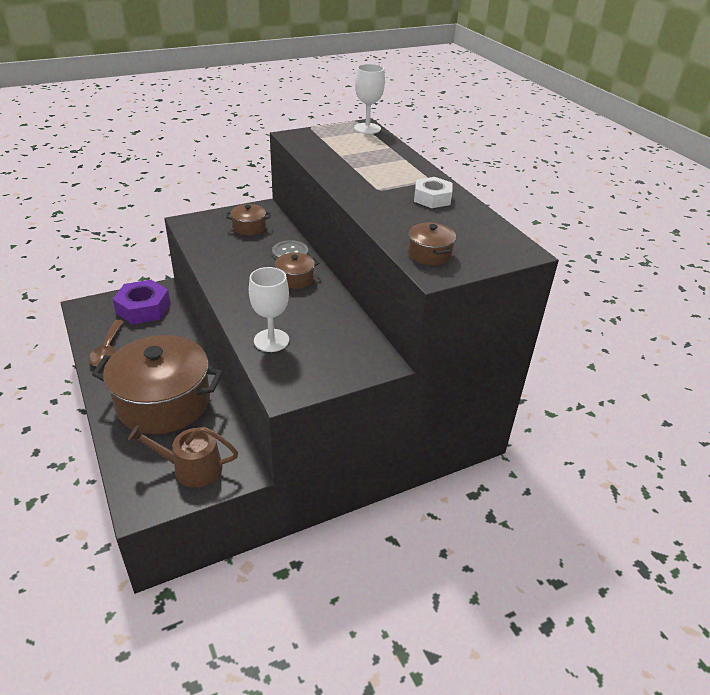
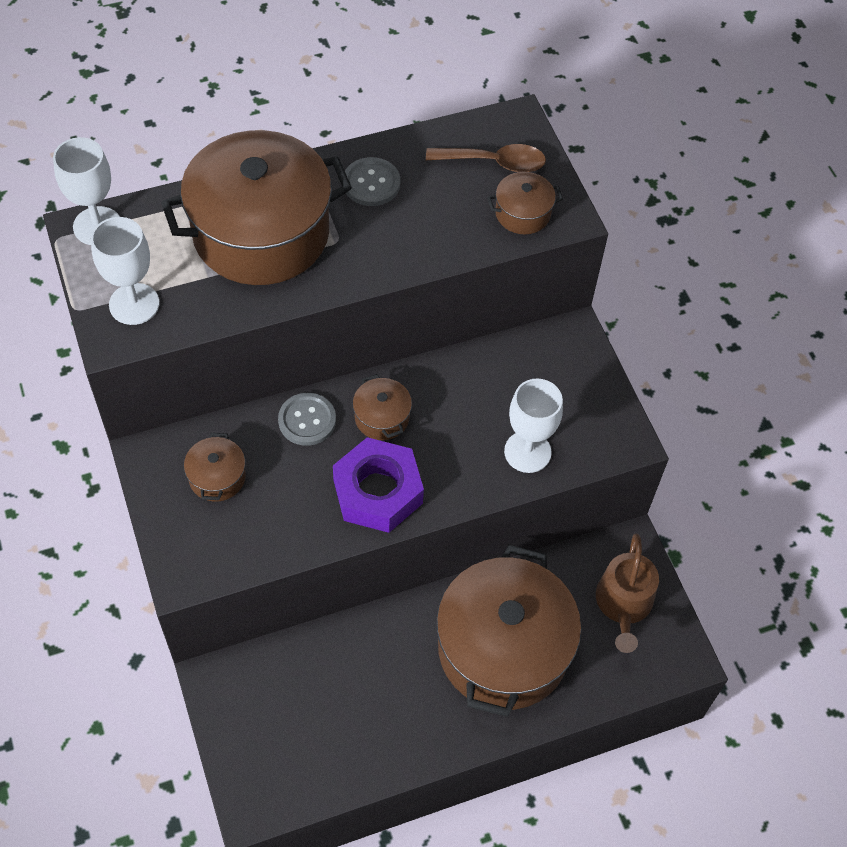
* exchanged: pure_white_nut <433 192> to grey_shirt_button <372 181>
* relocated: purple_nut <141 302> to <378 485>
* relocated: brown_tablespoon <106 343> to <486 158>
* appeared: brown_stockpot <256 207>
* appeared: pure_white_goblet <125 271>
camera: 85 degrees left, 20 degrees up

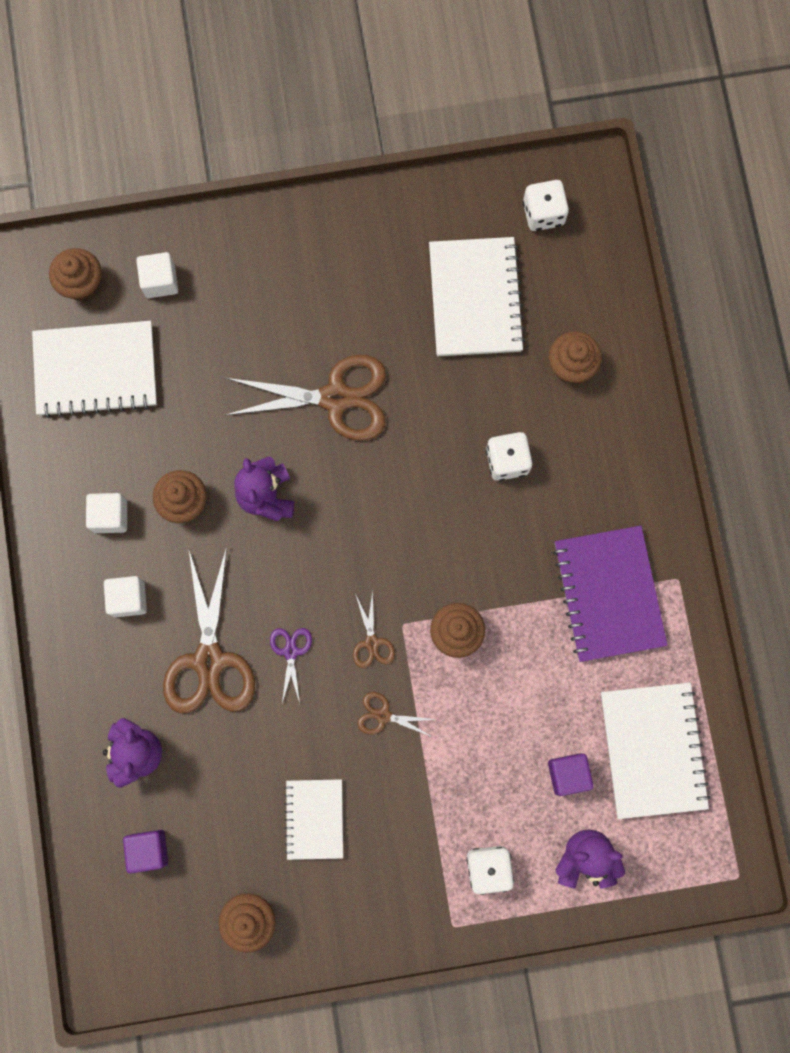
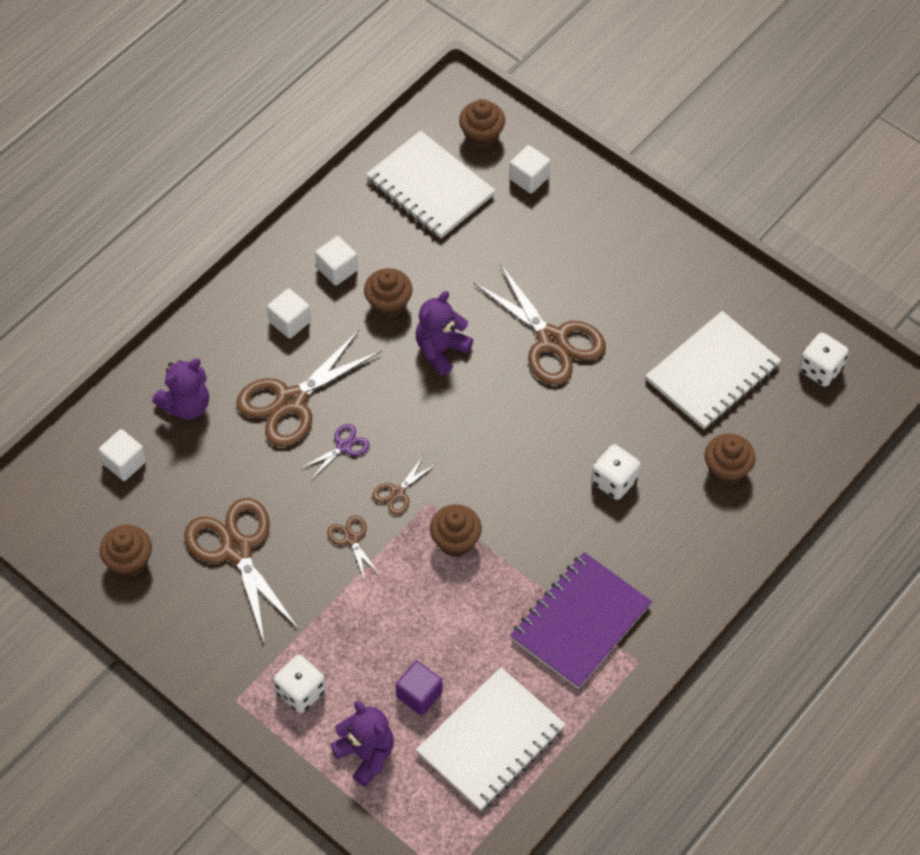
* exchanged: pure_white_notebook <313 819> to brown_pair_of_scissors <241 571>
* colour: purple_solid_cube <145 852> to pure_white_solid_cube <122 455>
camera: 50 degrees right, 20 degrees down

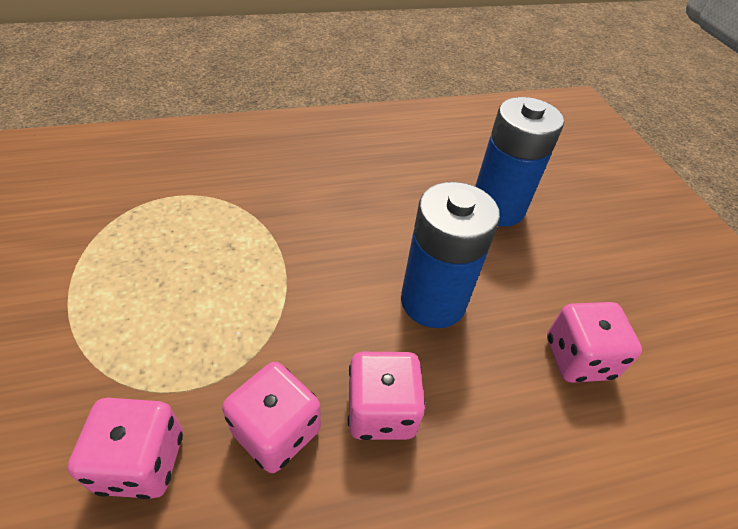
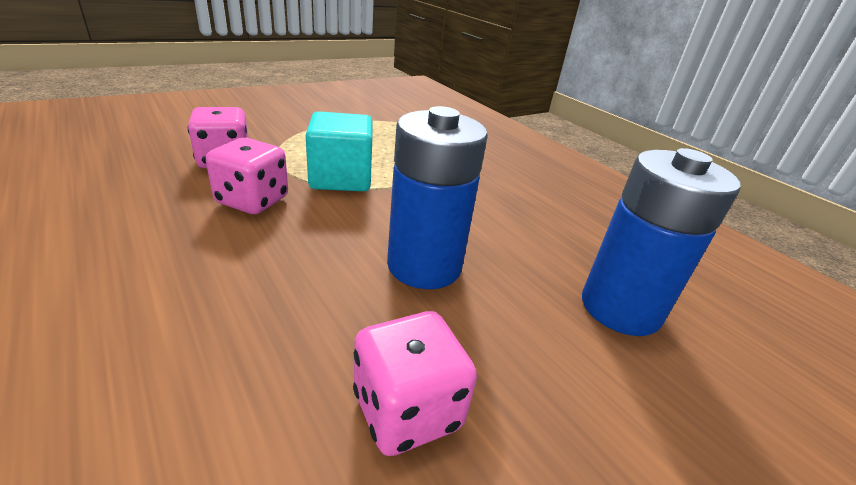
* missing: pink_dice <387 396>
* appeared: teal_solid_cube <339 151>
camera: 70 degrees right, 15 degrees down

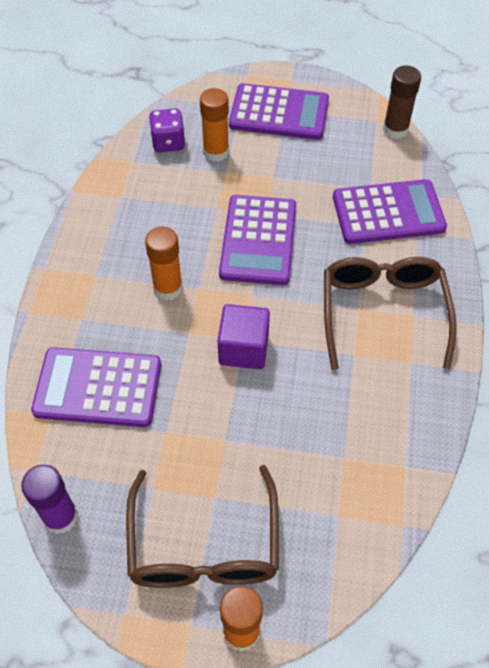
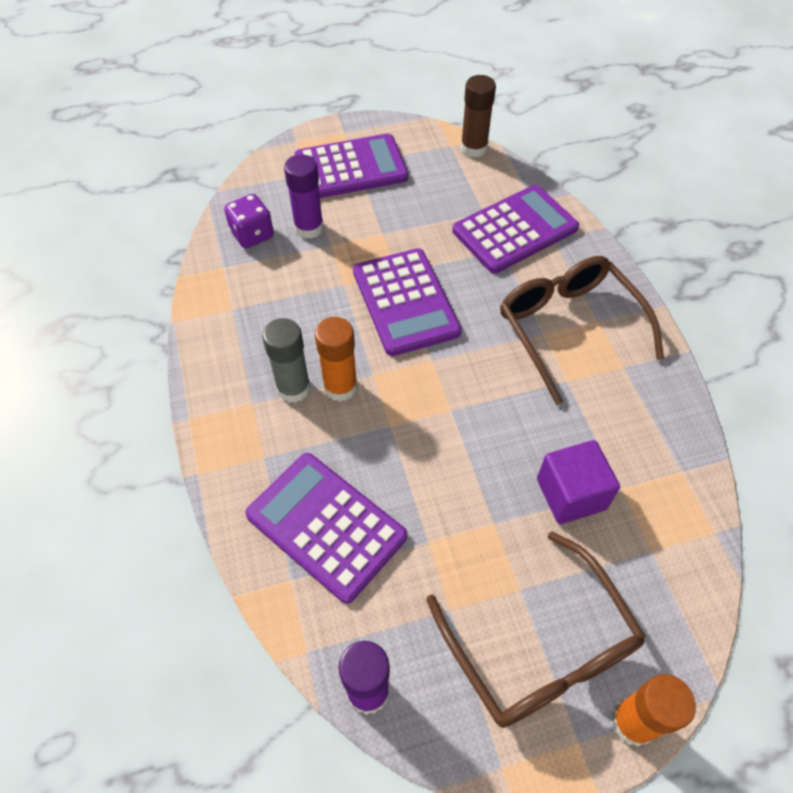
* colour: bright_orange_glue_stick <214 125> to purple_glue_stick <304 196>
* relocated: purple_solid_cube <244 336> to <578 482>
* spun: purple_pocket_calculator <96 387> = <326 528> 60 degrees clockwise
* appeared: grey_glue_stick <286 360>
camera: 25 degrees left, 0 degrees up

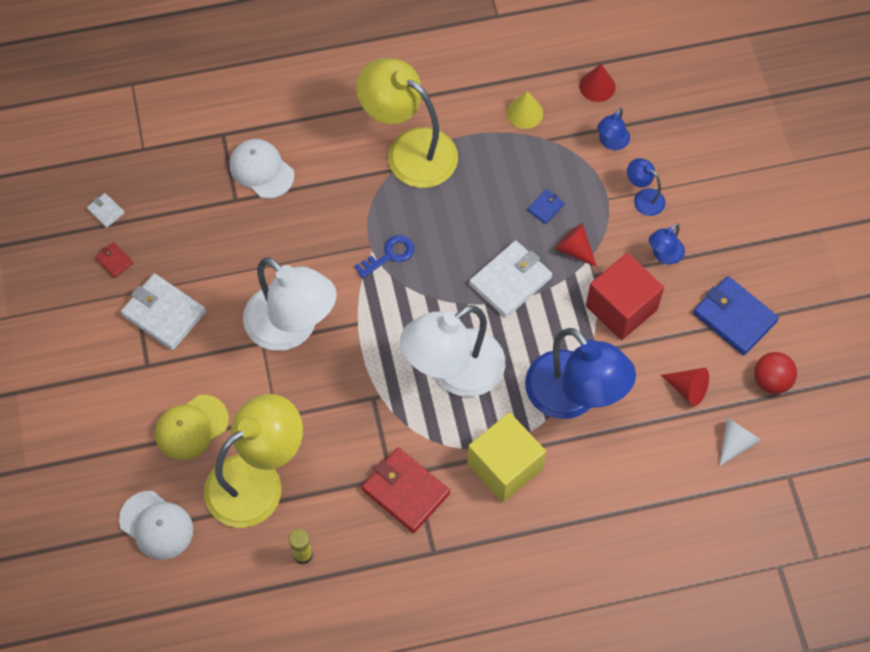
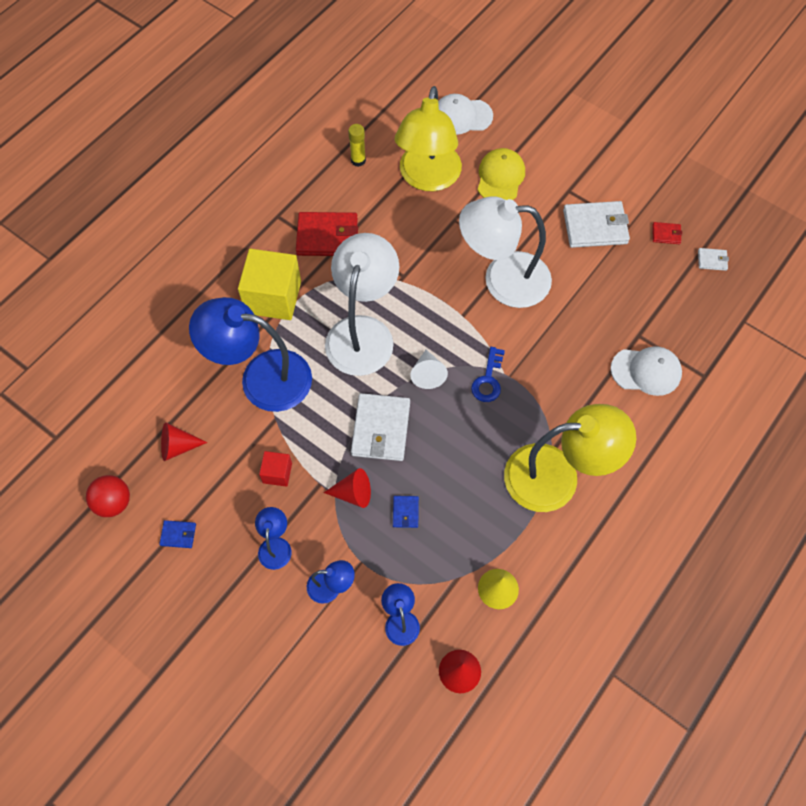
* size: red_solid_cube <625 296> = <275 469> x0.49
* size: cobalt_wallet <736 315> = <177 534> x0.47
* relocated: pure_white_cone_shape <740 442> to <429 369>
camera: 140 degrees right, 0 degrees up

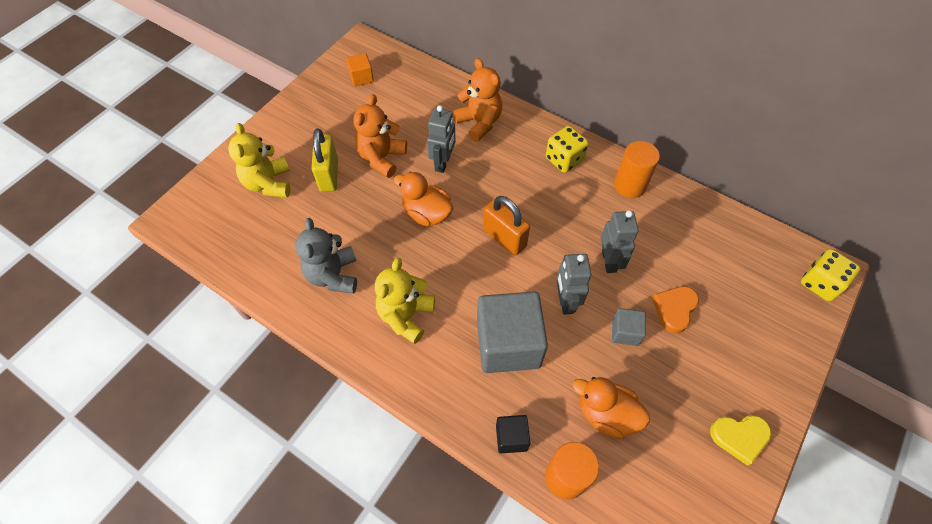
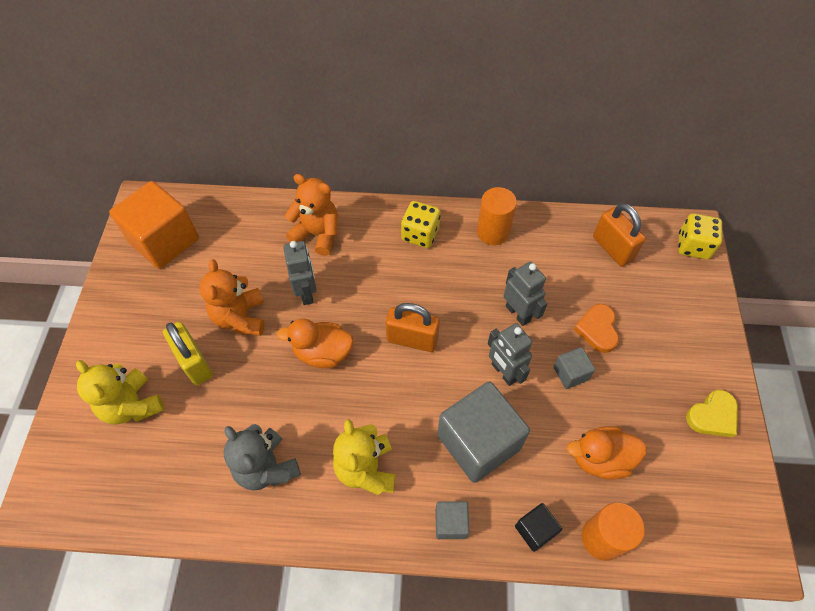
* size: bright_orange_solid_cube <360 69> = <154 225> x2.15
* appeared: bright_orange_lock <619 235>
* appeared: grey_solid_cube <452 520>
camera: 30 degrees left, 0 degrees up

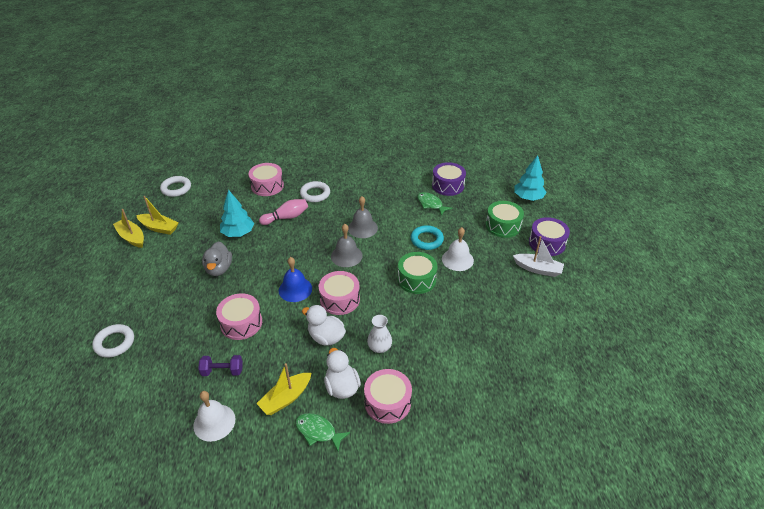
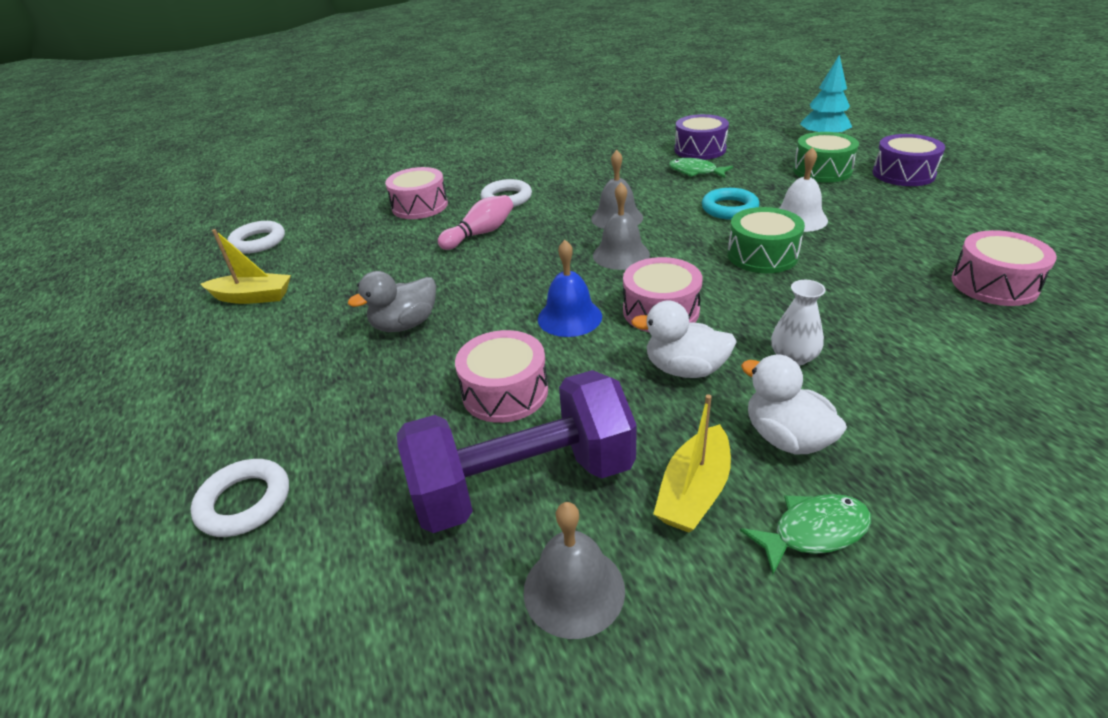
* missing: teal_fir_tree <237 213>
* missing: yellow_boat <128 228>
* missing: pure_white_boat <538 256>
* spun: grey_toy_duck <217 258> = <392 301> 75 degrees clockwise
* size: purple_hand_weight <220 365> = <517 451> x2.36
* relocated: pink_drum <388 396> to <1004 268>
* colour: pure_white_bell <214 416> to grey_bell <574 570>
* spun: green_fish_figure <322 432> = <805 534> 150 degrees clockwise
camera: 15 degrees left, 5 degrees down

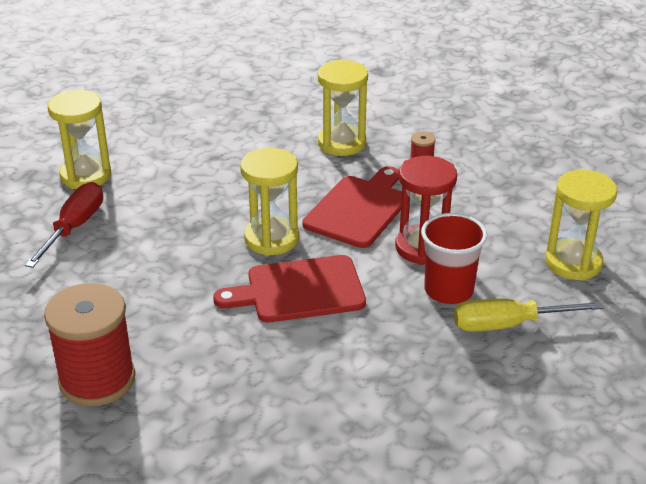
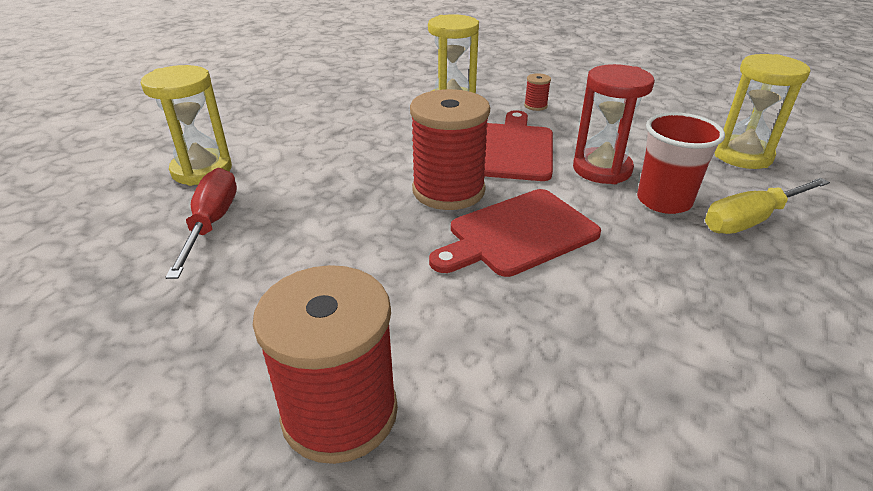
* exchanged: yellow_hourglass <269 202> to red_reel_of_thread <450 149>
camera: 20 degrees left, 0 degrees up

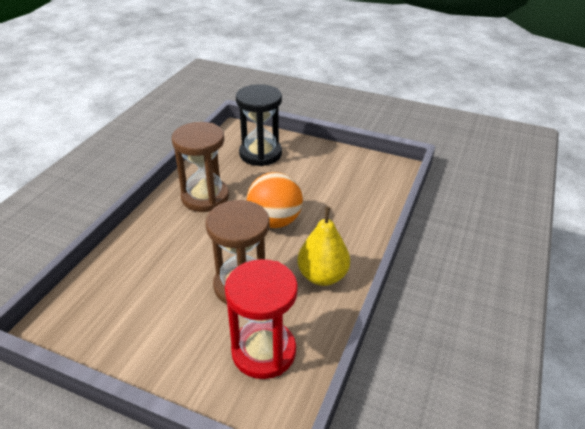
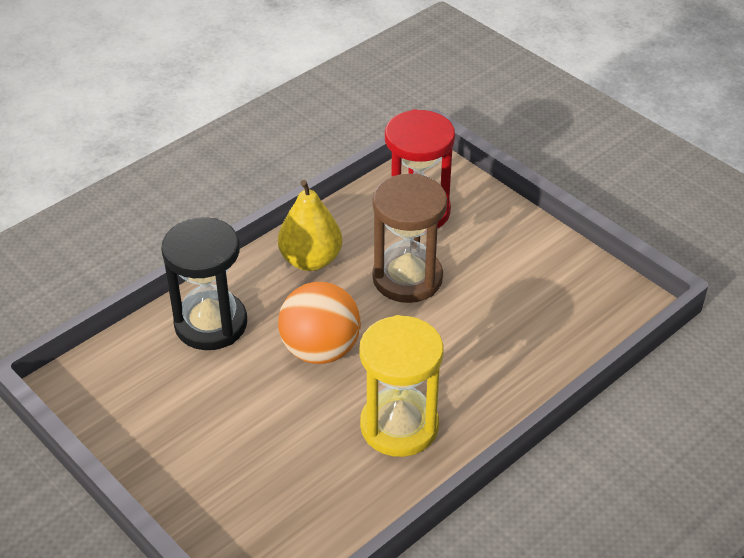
* relocated: ebony_hourglass <259 125> to <204 283>
* colour: brown_hourglass <200 167> to yellow_hourglass <401 386>
camera: 155 degrees left, 5 degrees up

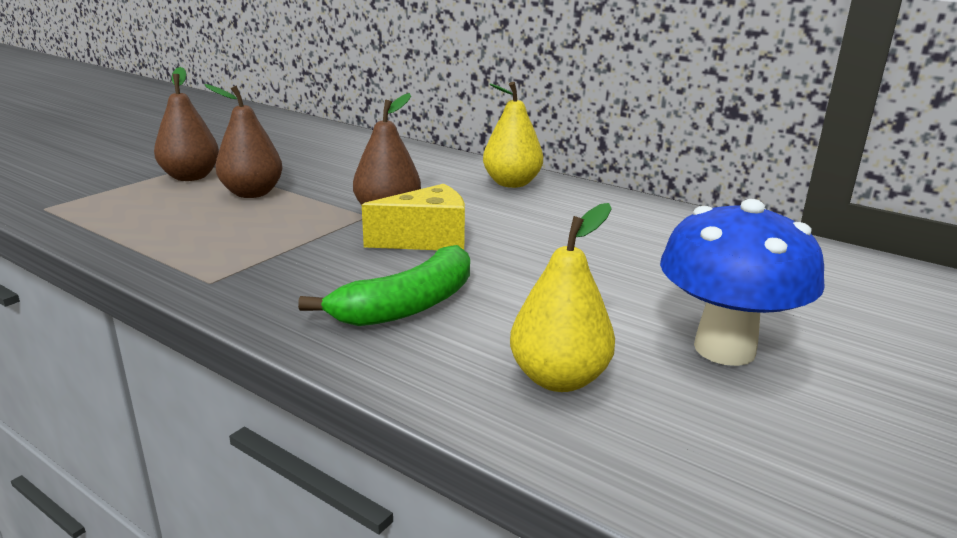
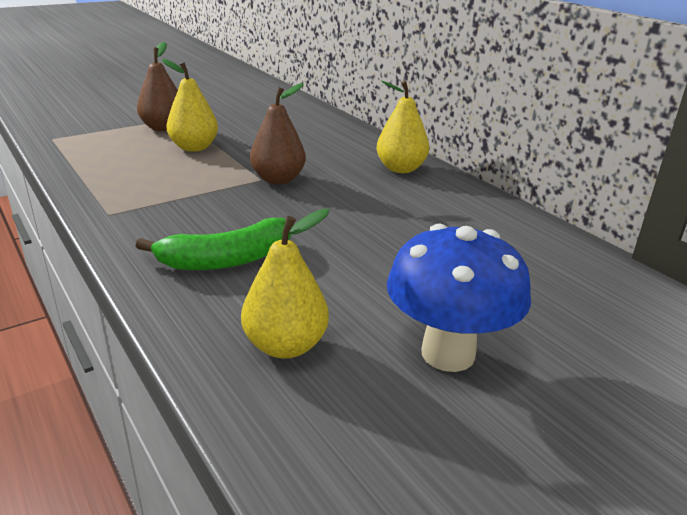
* colour: brown_pear <244 141> to yellow_pear <190 105>
* missing: yellow_piece_of_cheese <413 217>
camera: 20 degrees right, 5 degrees up

